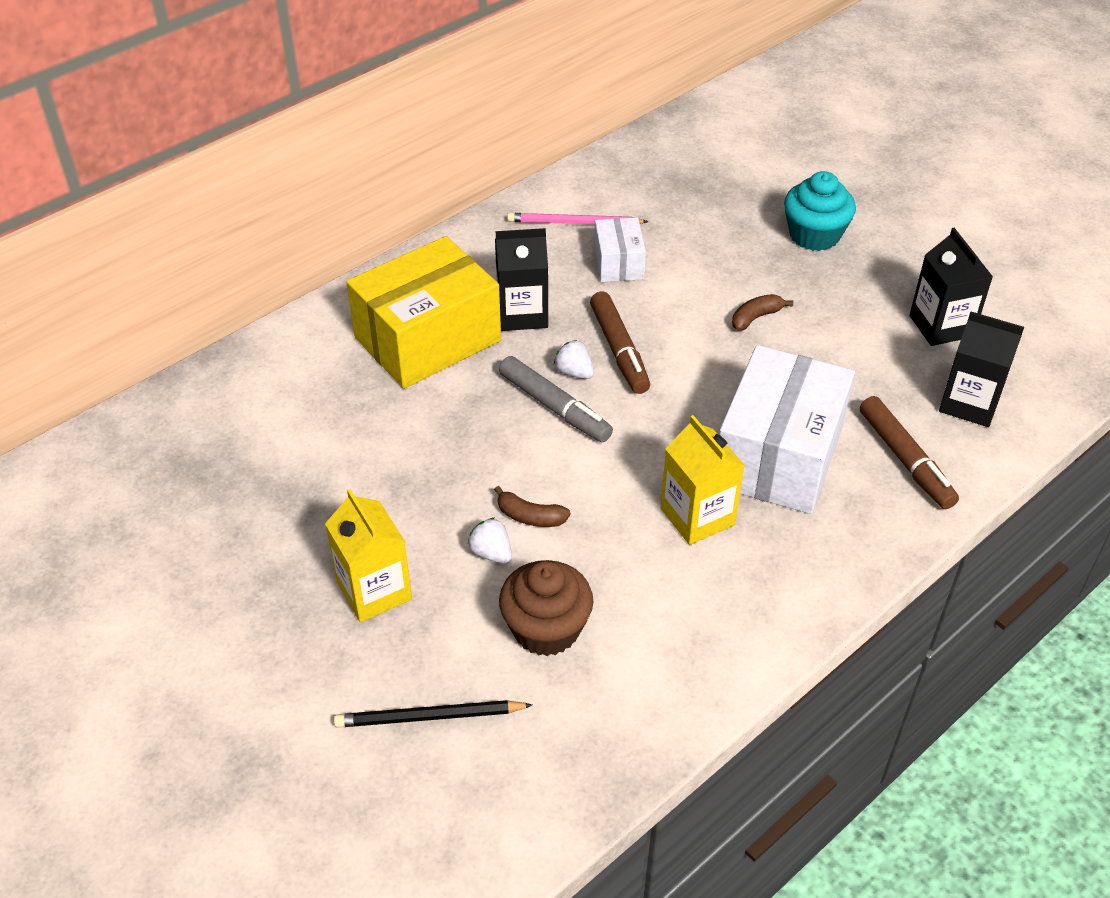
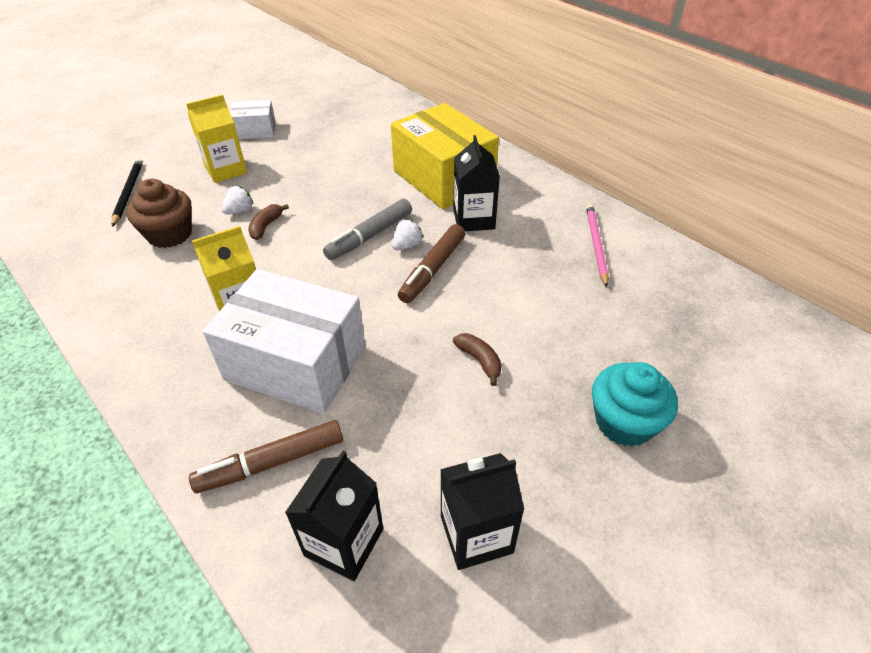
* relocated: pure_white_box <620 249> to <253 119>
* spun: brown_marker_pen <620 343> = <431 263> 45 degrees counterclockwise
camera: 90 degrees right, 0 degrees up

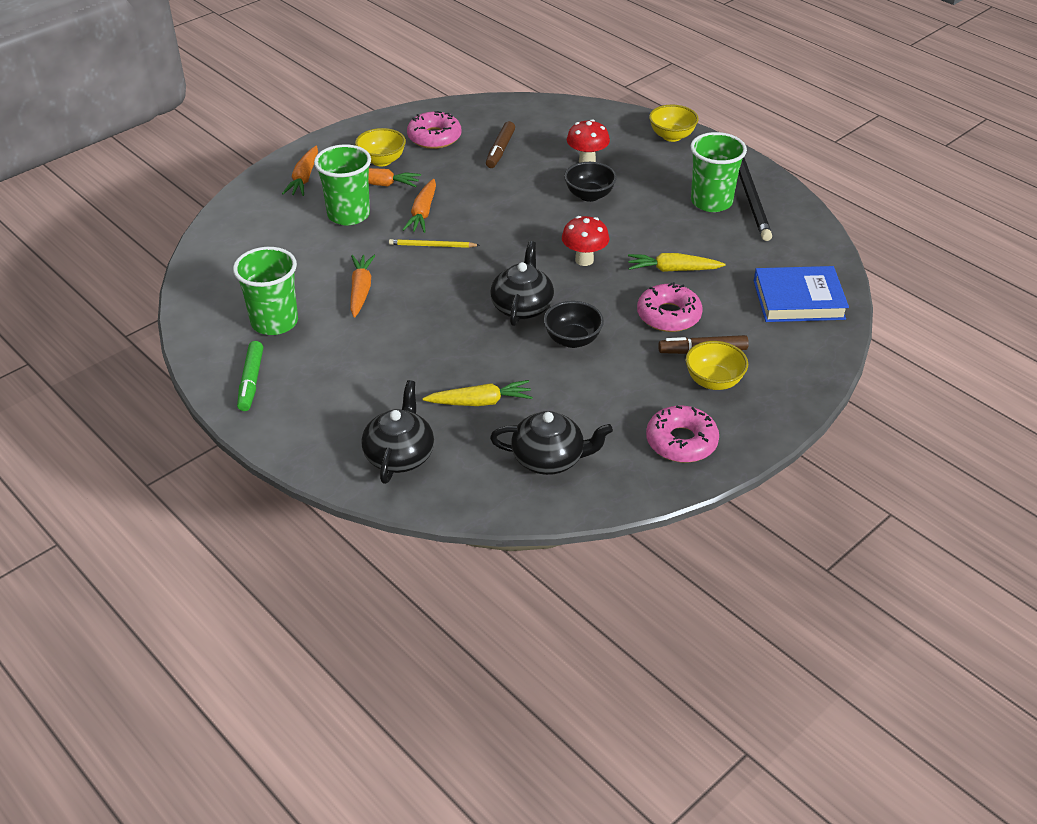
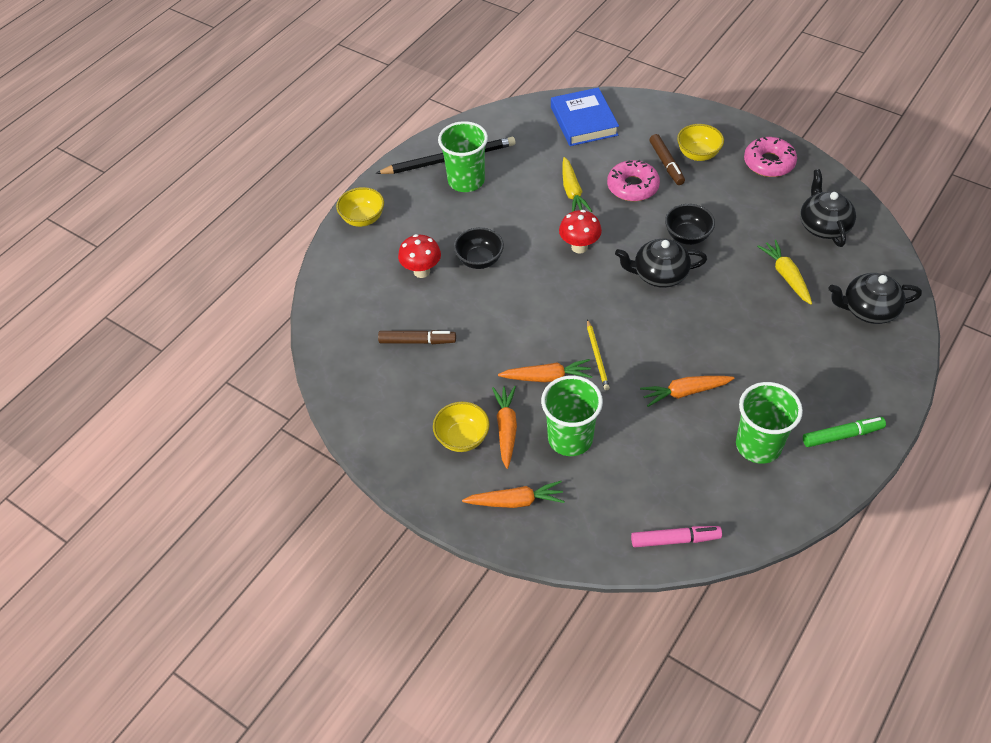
* missing: pink_doughnut <434 130>
* appeared: pink_marker_pen <676 536>
camera: 100 degrees left, 10 degrees up

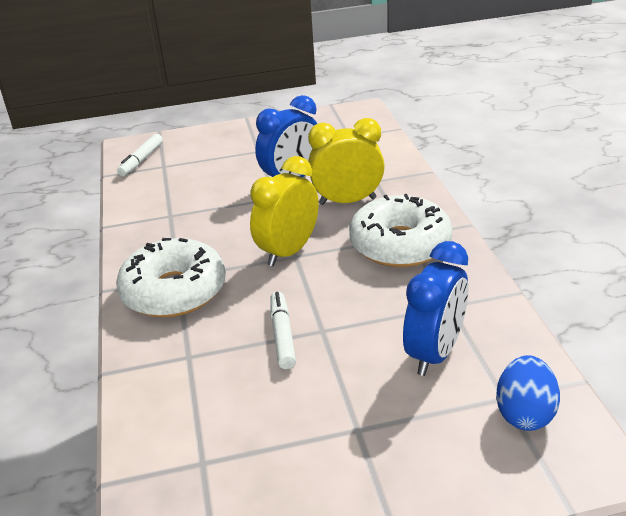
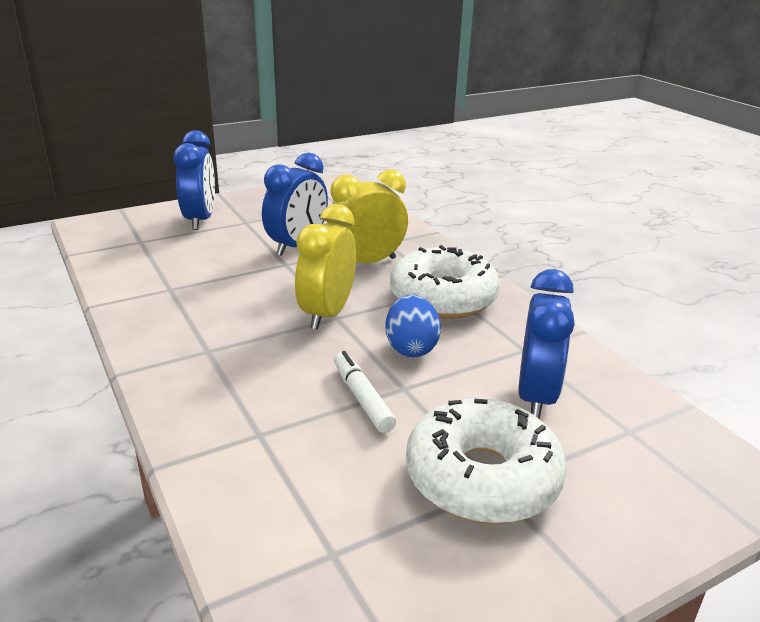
* missing: pure_white_marker_pen <140 155>
* relocated: pure_white_doughnut <171 278> to <486 461>
* relocated: cobalt_egg_shape <528 393> to <413 326>
* appeared: cobalt_bedside_clock <194 180>
camera: 20 degrees left, 5 degrees down

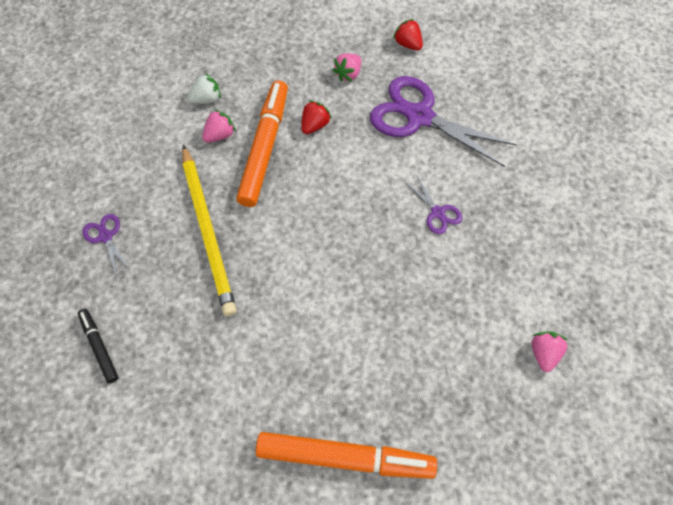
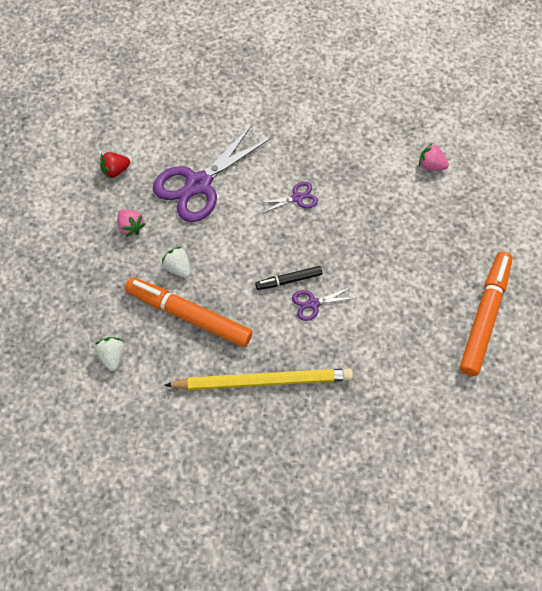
* colour: red_berry <316 117> to pure_white_berry <176 262>
* missing: pink_berry <219 126>
* relocated: purple_pair_of_scissors <107 246> to <323 304>
* relocated: ebony_marker_pen <98 345> to <288 278>
camera: 75 degrees left, 0 degrees up

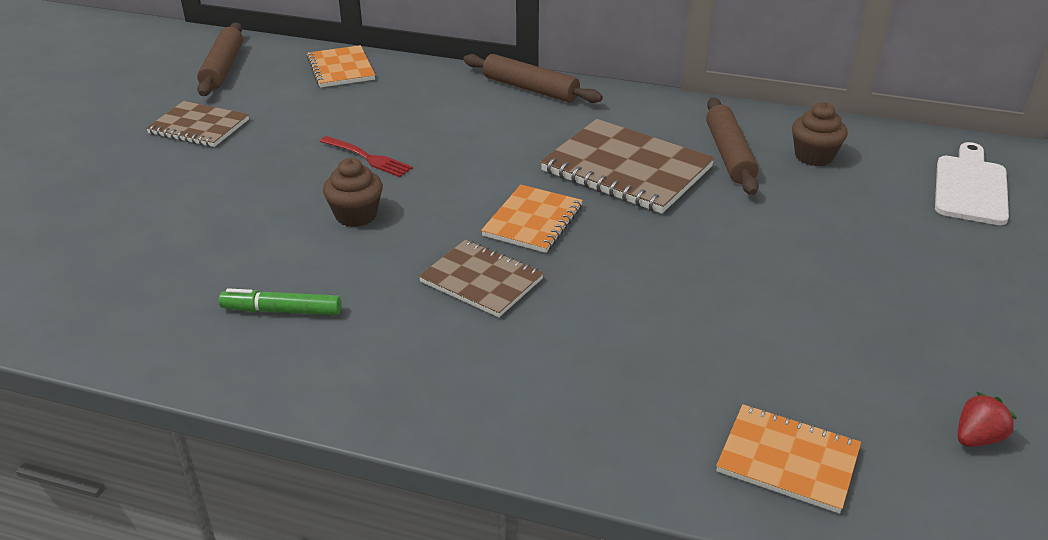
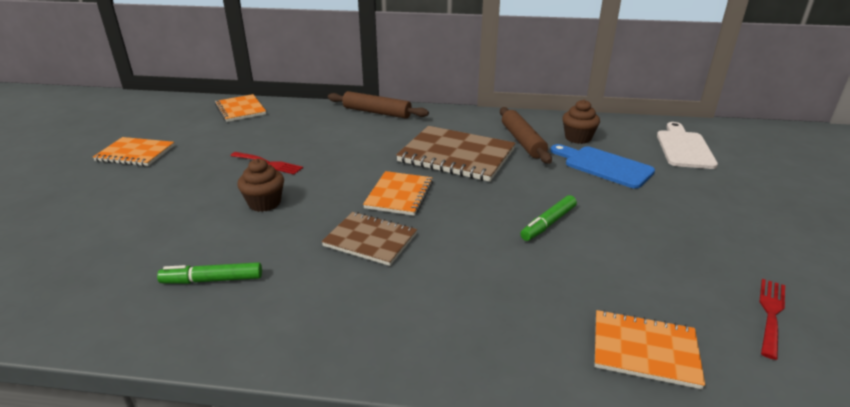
* missing: brown_pastry_roller <220 59>
* colour: brown_notebook <197 124> to bright_orange_notebook <134 151>
* exchanged: red_berry <987 419> to red_table_fork <772 319>
* appeared: cobalt_cutting_board <602 166>
* appeared: green_marker_pen <548 218>
camera: 10 degrees left, 5 degrees down

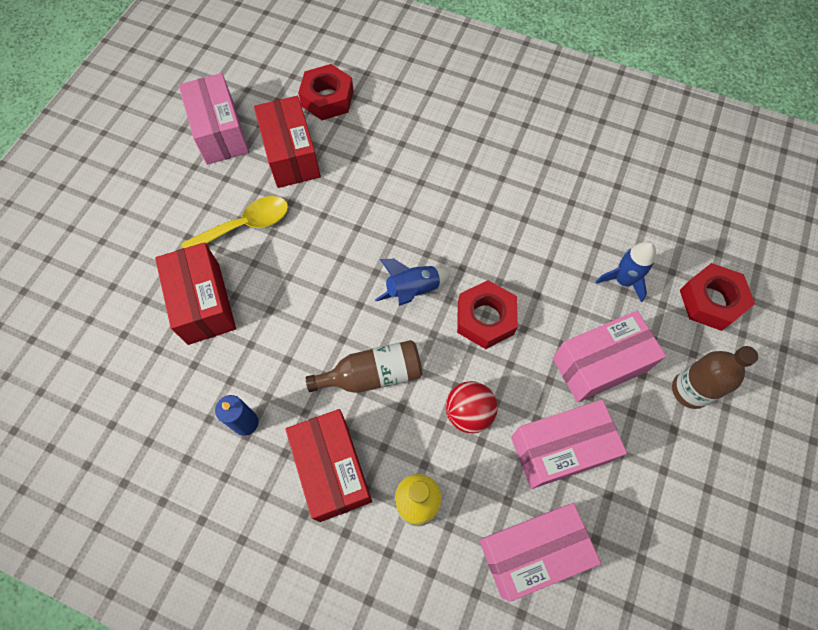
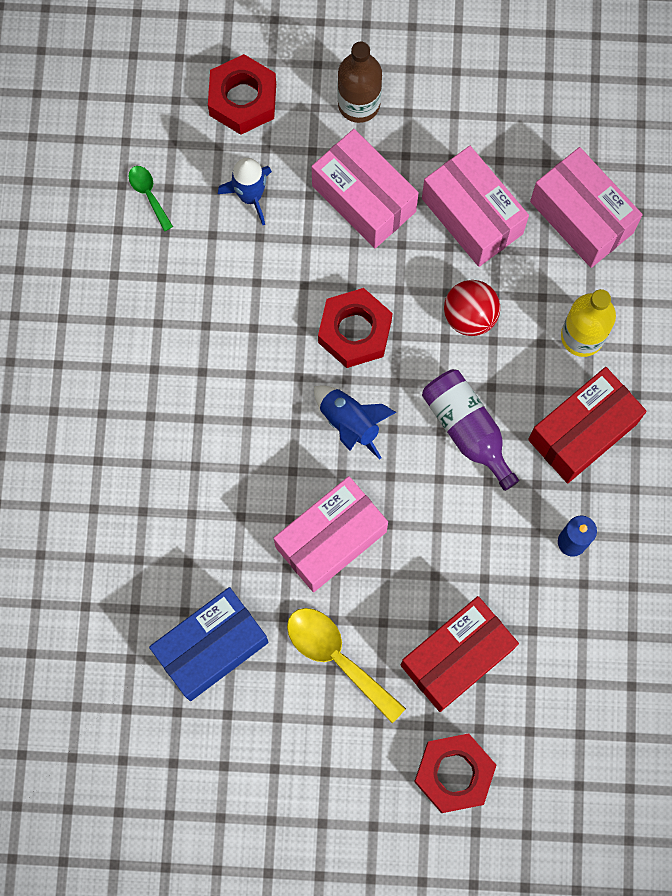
* relocated: red_nut <326 92> to <455 773>
* relocated: pink_box <214 119> to <331 534>
* colour: red_box <287 142> to cobalt_box <209 644>
* colour: brown_drink_bottle <364 366> to purple_drink_bottle <470 430>
* appeared: green_tablespoon <150 198>
camera: 110 degrees left, 10 degrees up

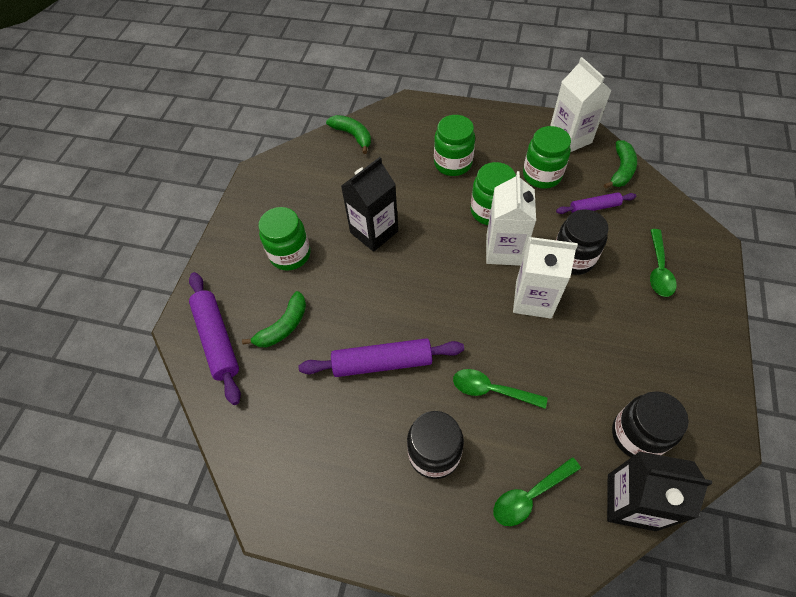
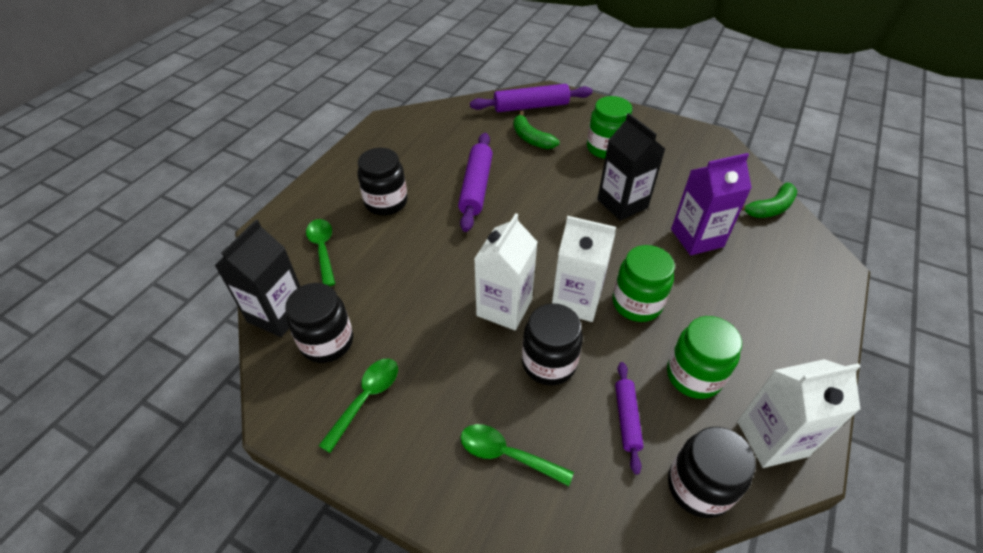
* missing: green_jam_jar <454 145>
* exchanged: green_banana <620 164> to ebony_jam_jar <712 472>
* relocated: green_tablespoon <500 389> to <358 405>
* appeared: purple_juice_carton <711 204>
camera: 100 degrees right, 10 degrees down

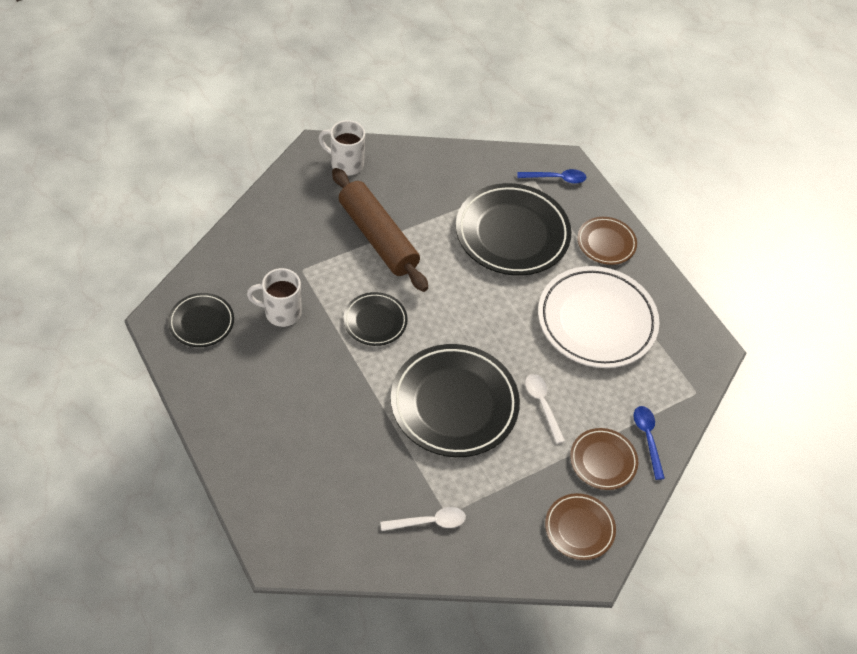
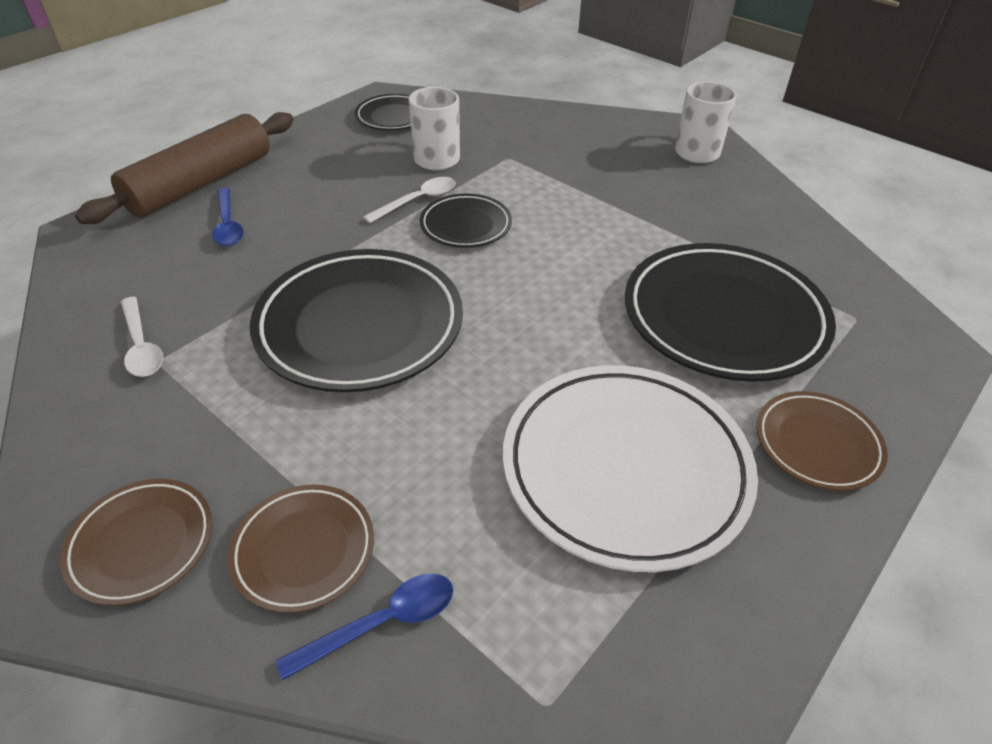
* relocated: brown_pastry_roller <380 230> to <184 168>
* relocated: cobalt_tablespoon <551 176> to <228 217>
* relocated: pure_white_tablespoon <545 409> to <409 200>
camera: 75 degrees right, 10 degrees down

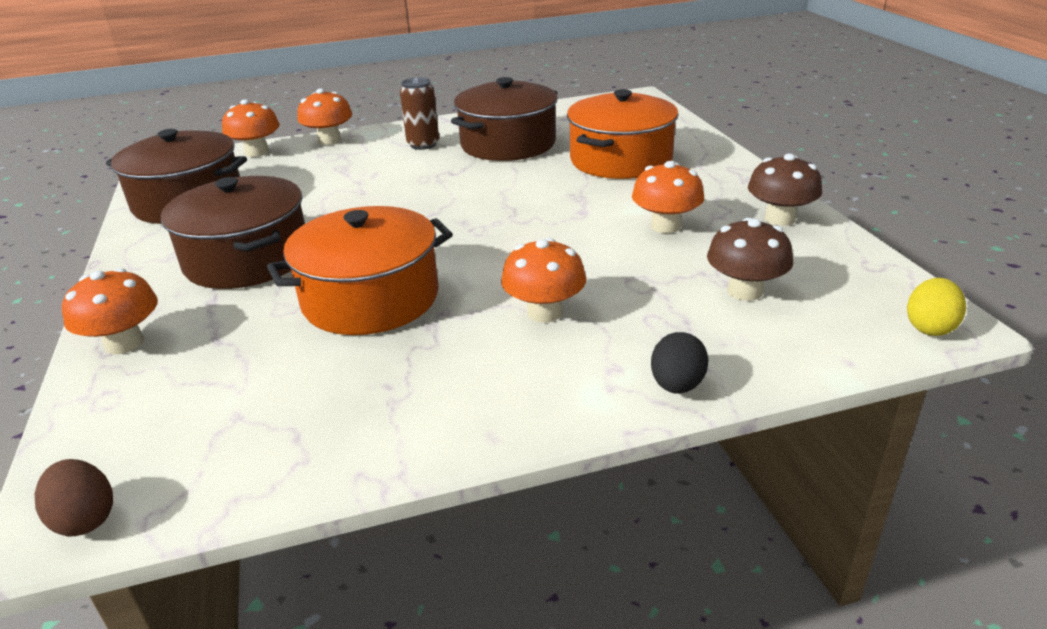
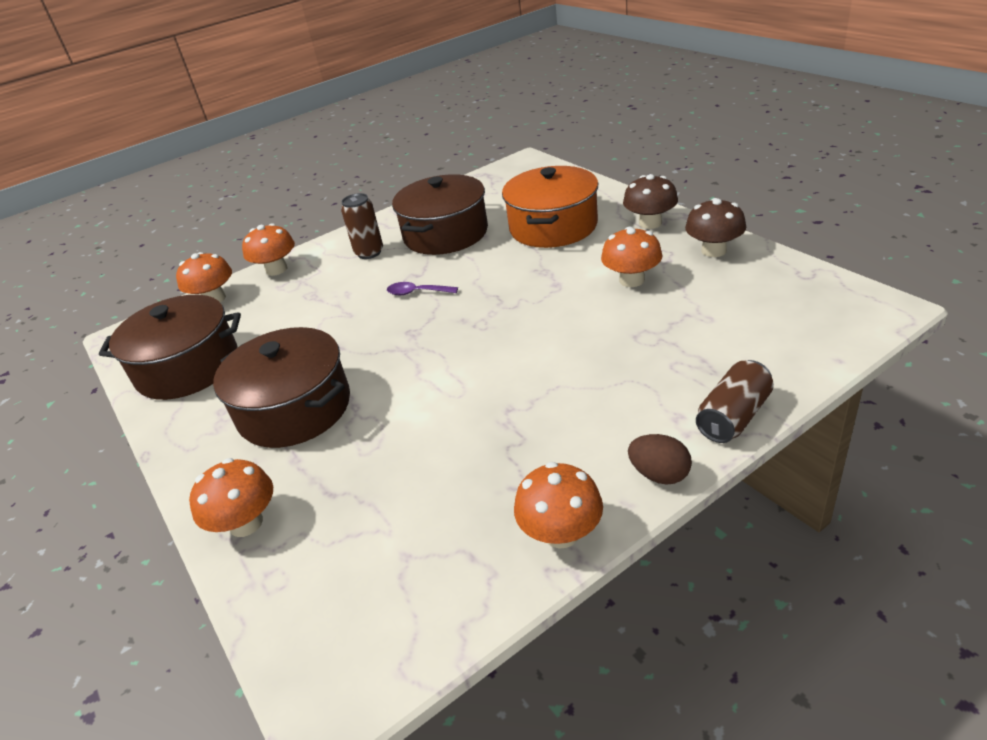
* missing: bright_orange_stockpot <360 270>
* relocated: brown_mushroom <750 259> to <650 201>
* relocated: bright_orange_mushroom <543 280> to <558 505>
* missing: yellow_egg_shape <936 307>
* exchanged: ebony_egg_shape <680 363> to brown_tin <735 401>
* relocated: brown_egg_shape <73 497> to <660 459>
* appeared: purple_tablespoon <422 288>
camera: 15 degrees left, 5 degrees up

